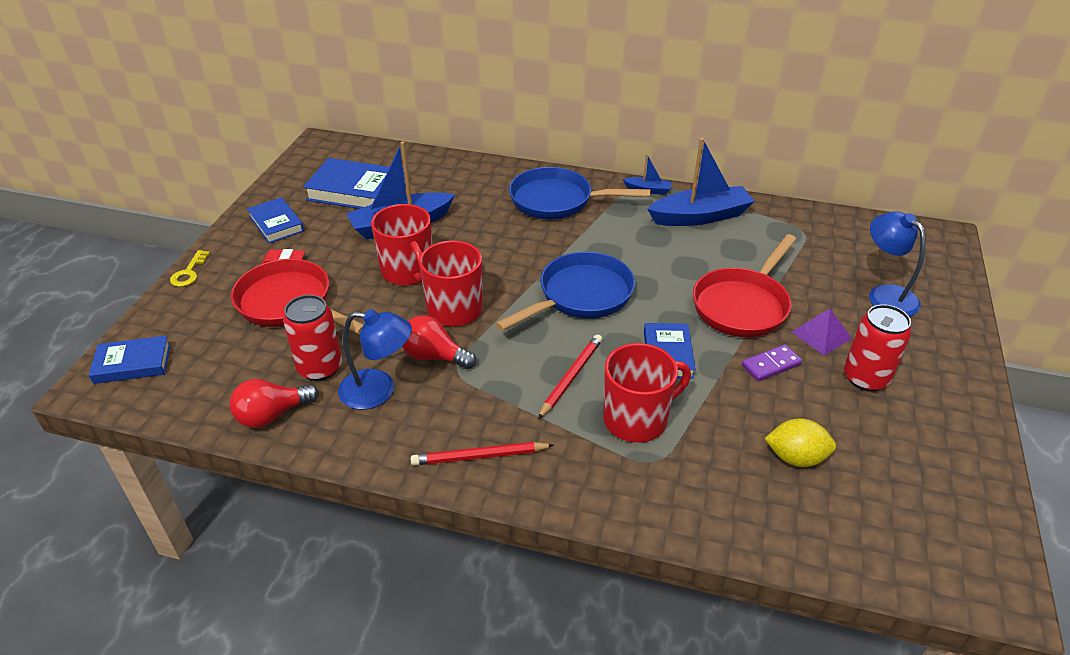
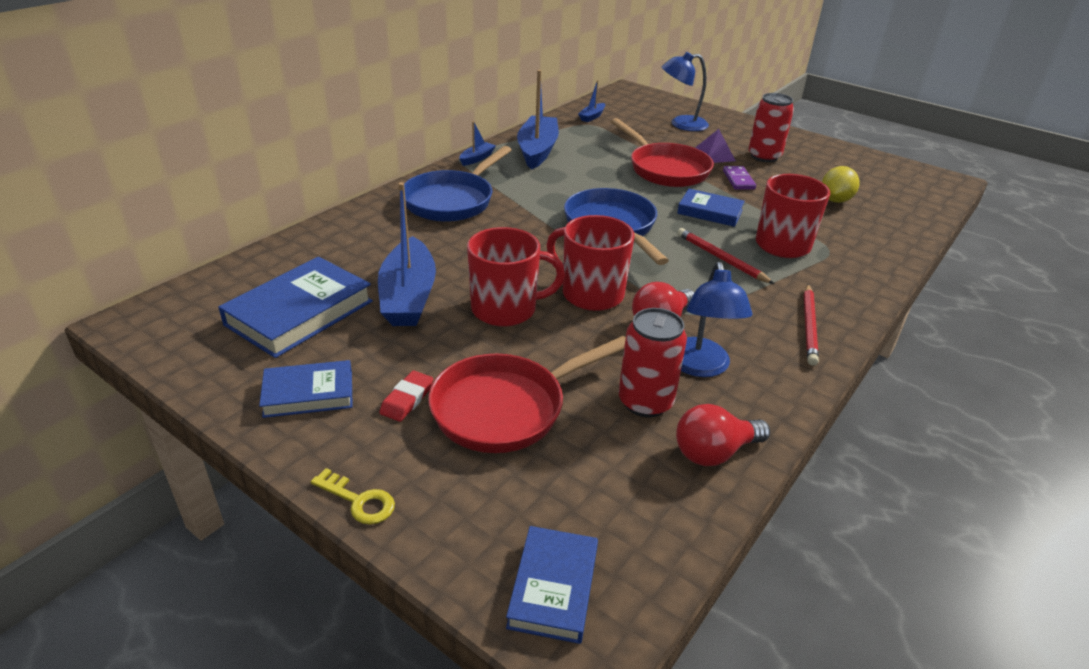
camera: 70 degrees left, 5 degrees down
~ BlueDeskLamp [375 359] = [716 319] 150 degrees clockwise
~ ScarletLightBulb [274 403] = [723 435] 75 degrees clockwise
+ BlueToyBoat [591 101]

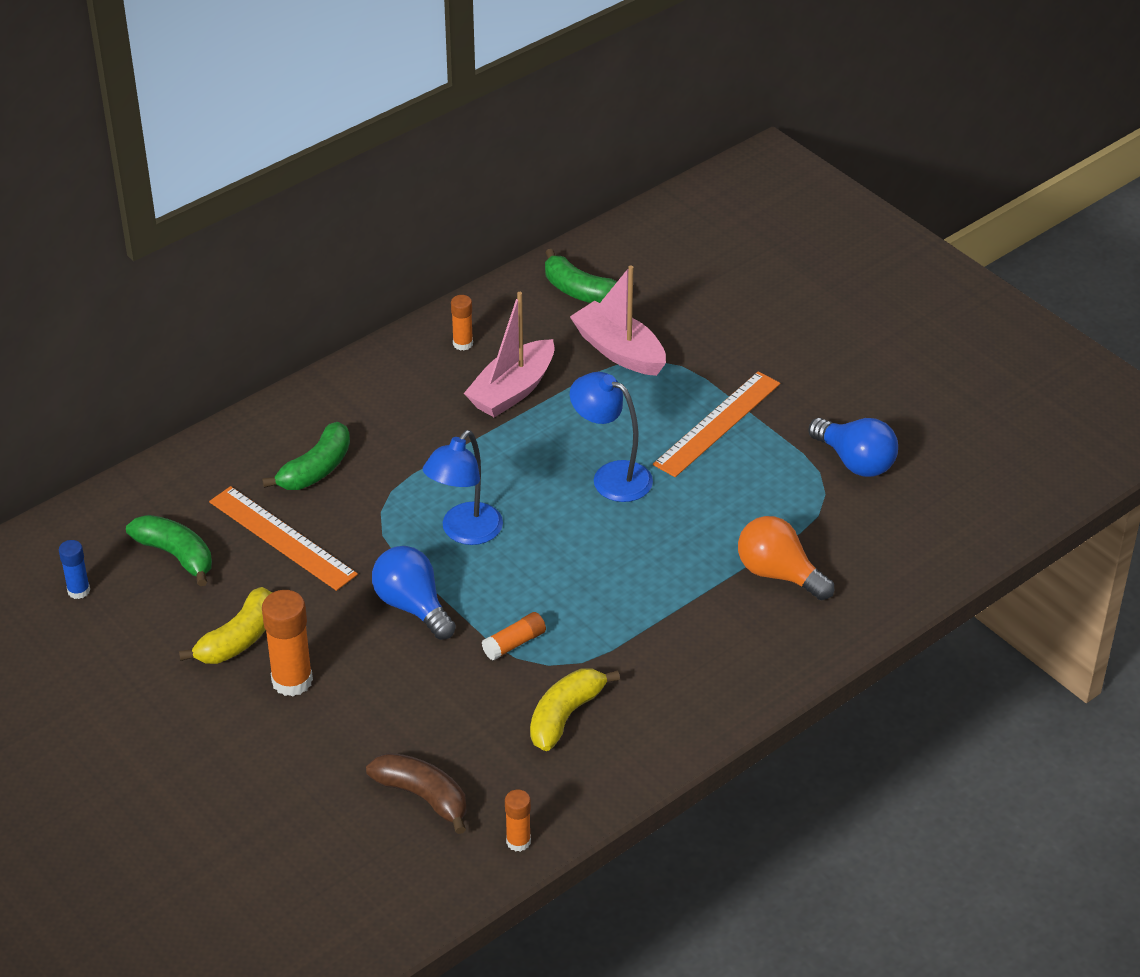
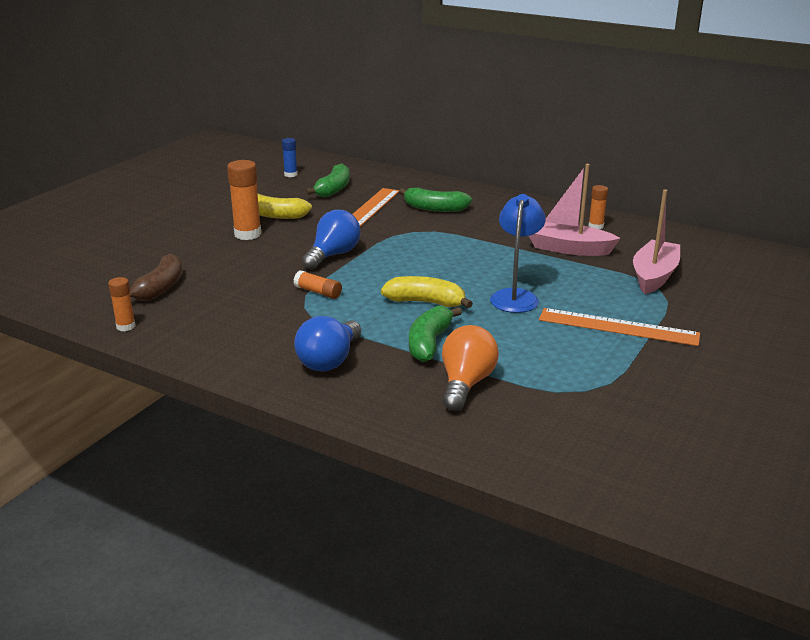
camera: 70 degrees right, 15 degrees down
~ LeafGreenToyBanana [581 276] to [435 334]
~ BlueLightBulb [853 447] to [327 344]
- BlueDeskLamp [463 487]
~ YellowToyBanana [575 710] to [427 292]

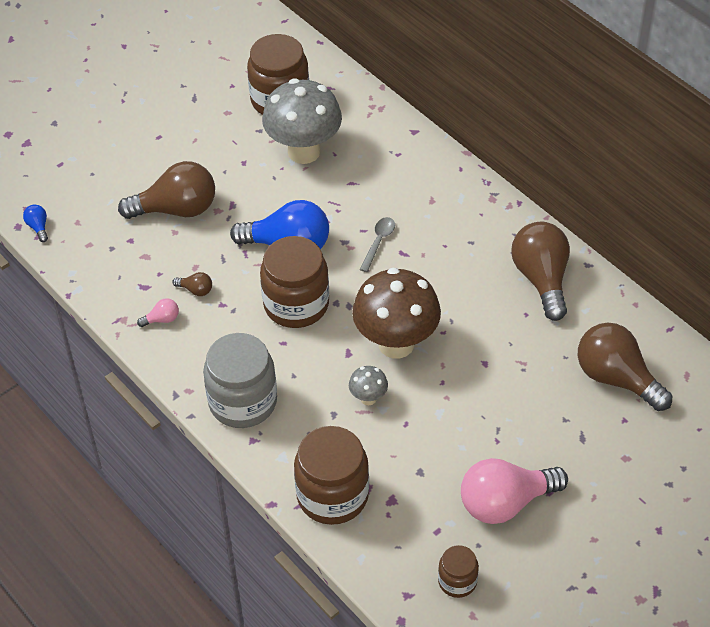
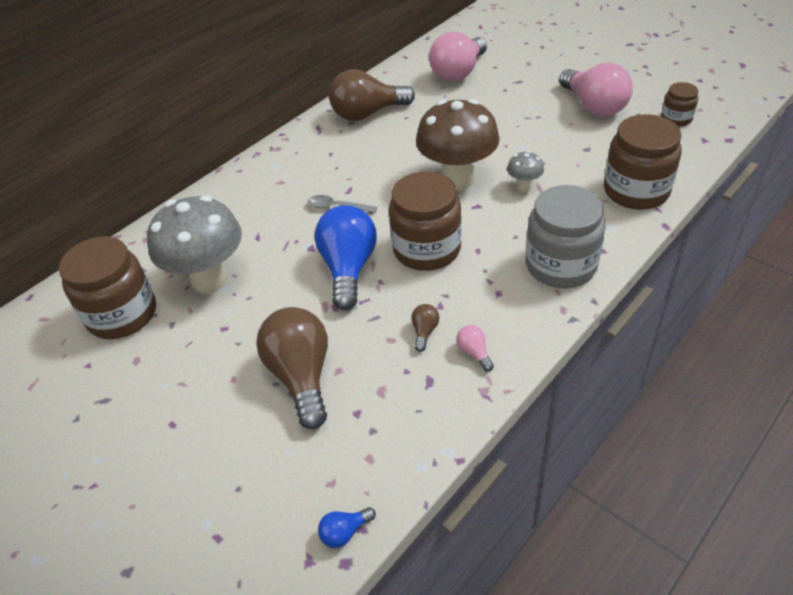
camera: 95 degrees left, 5 degrees down
~ BrownLightBulb [625 367] to PinkLightBulb [458 57]

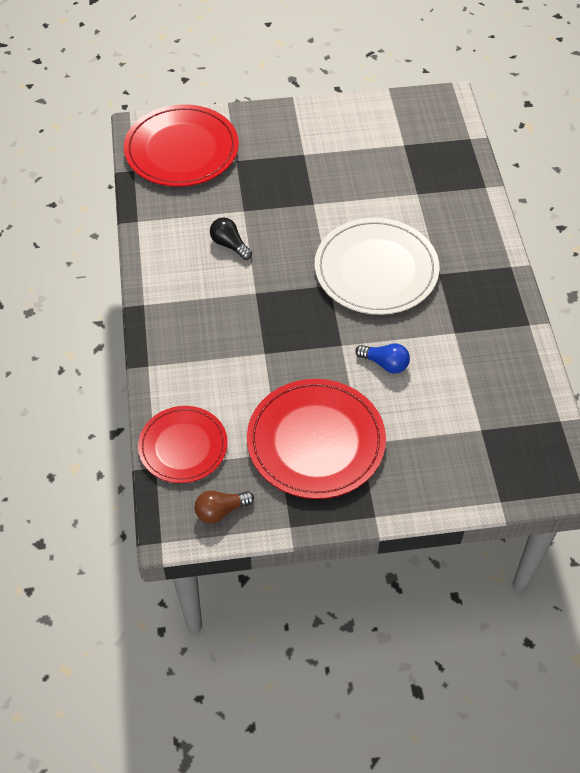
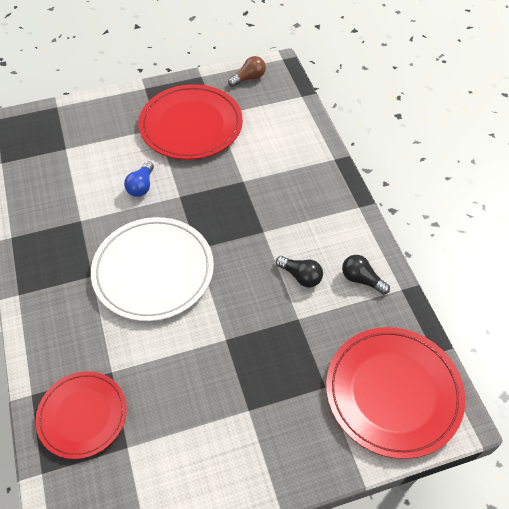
camera: 170 degrees right, 0 degrees up
~ BlueLightBulb [382 358] = [139 179] 90 degrees counterclockwise
~ ScarletPlate [183 444] to [81 415]
+ BlackLightBulb [366 275]

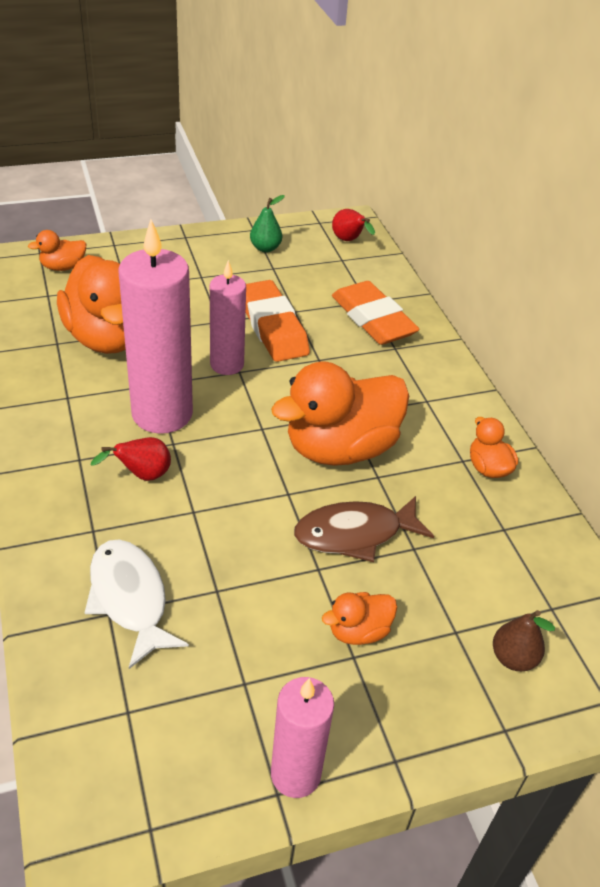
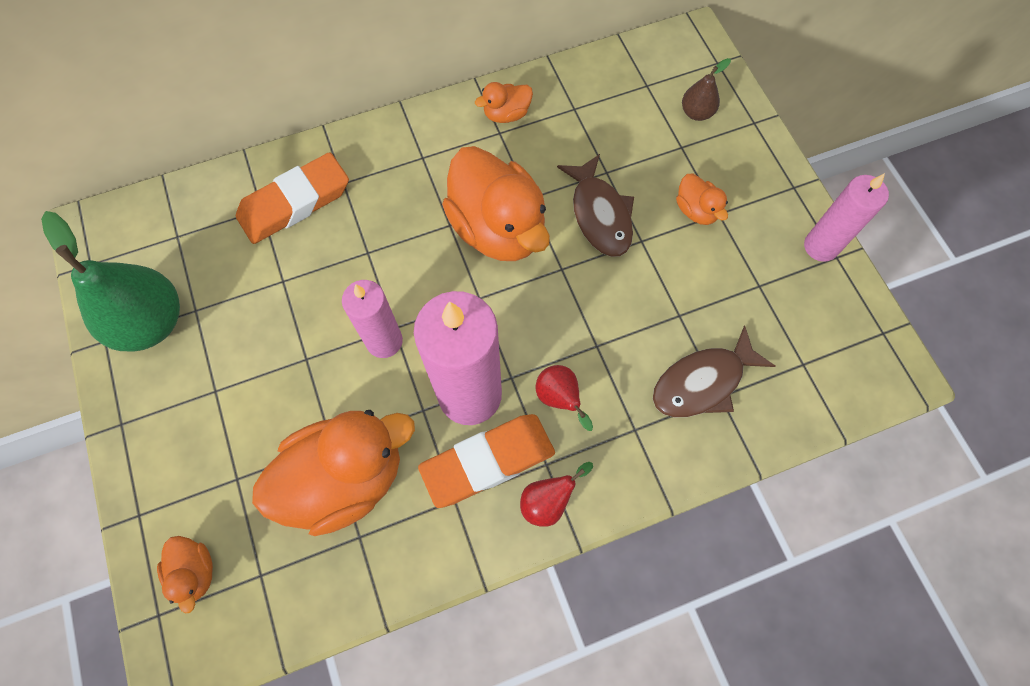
camera: 90 degrees left, 25 degrees up
~ LeafGreenToyPear [267 223] = [110 281] x2.06
~ ScarletToyPear [353 225] to [556 494]
~ BrightOrangeEraser [278 321] to [486 461]
~ WhiteFish [137 604] to BrownFish [714 371]

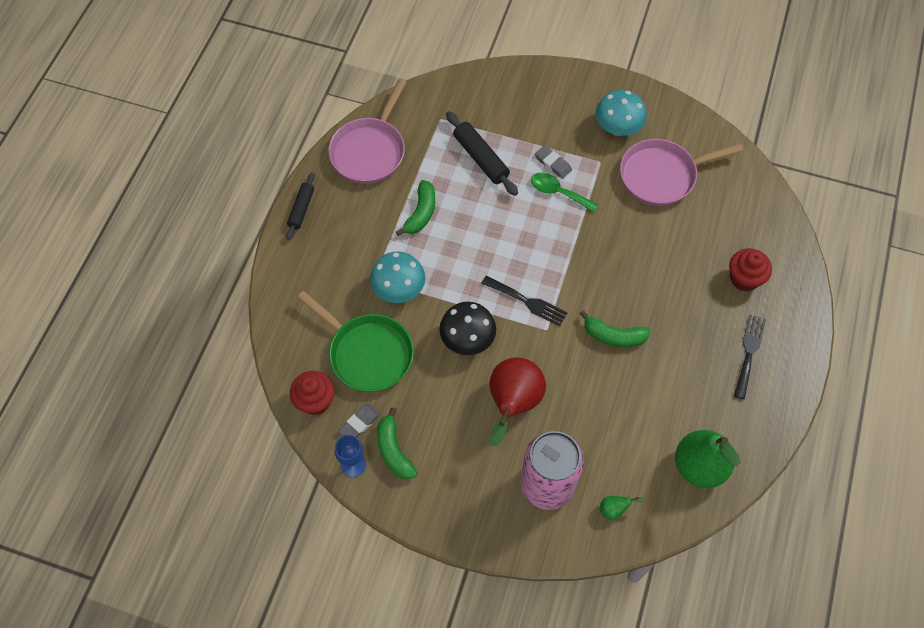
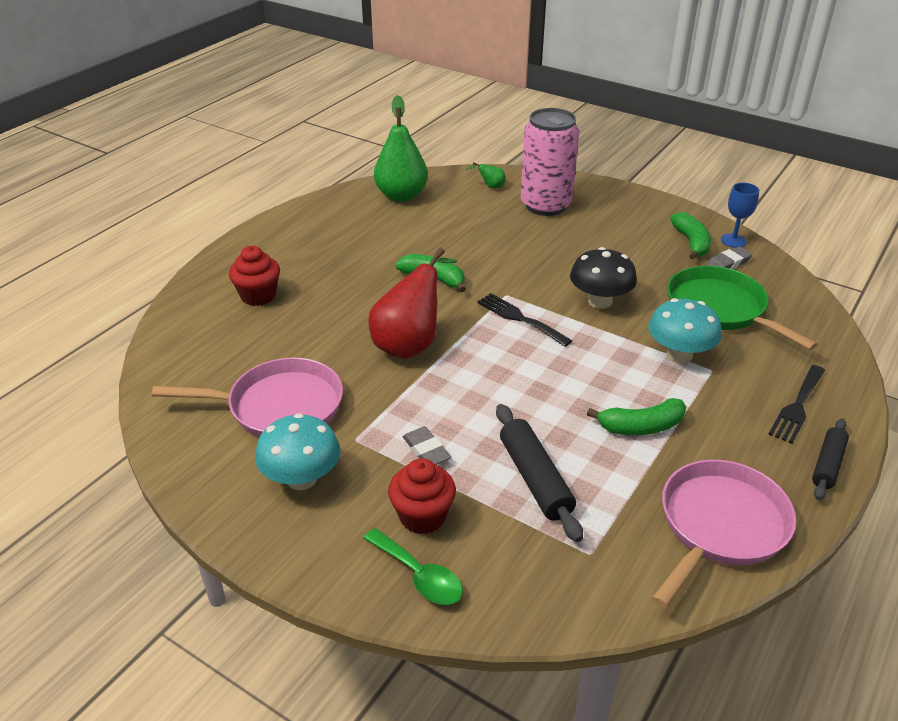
camera: 165 degrees left, 25 degrees down
~ LeafGreenTeaspoon [564 192] to [413 566]
~ LeafGreenToyBanana [415 208] = [636 416] 135 degrees counterclockwise
~ BlackDinnerFork [750 356] to [796 404]
~ ScarletToyPear [517 402] to [413 303]
~ ScarletMuffin [312 393] to [422 496]

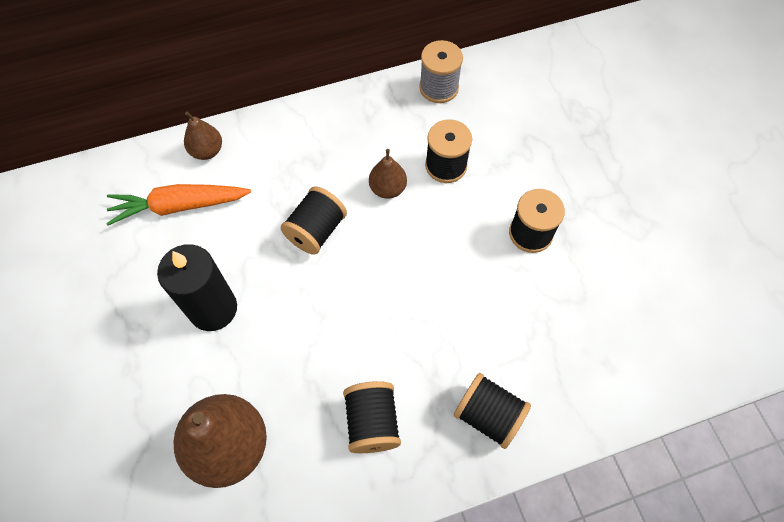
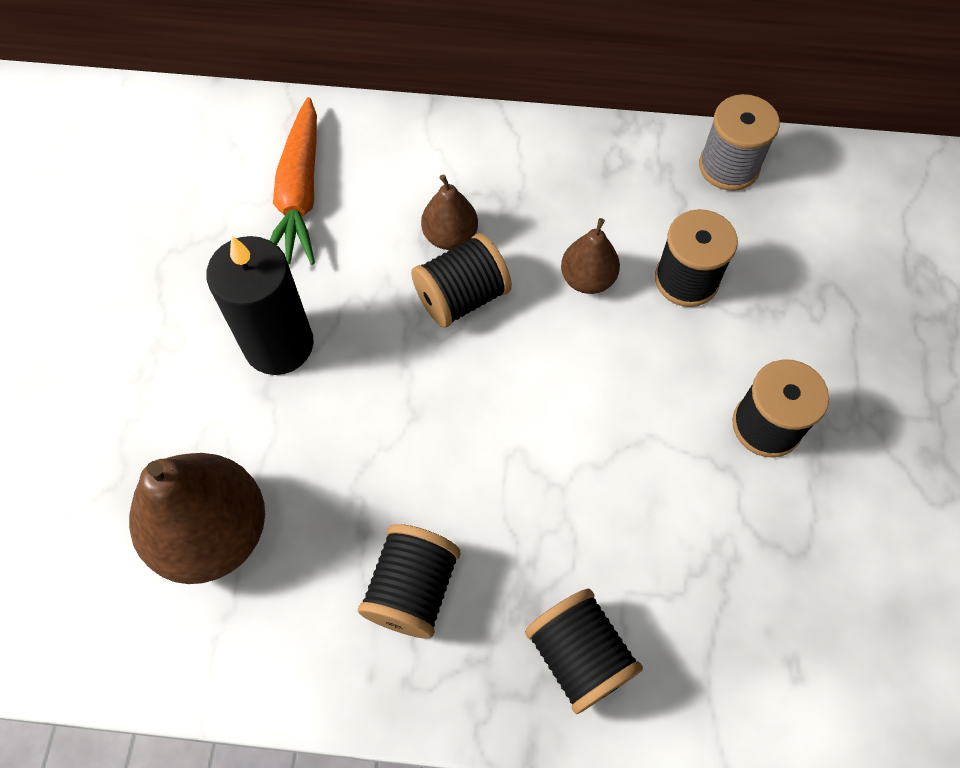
camera: 25 degrees right, 0 degrees up
~ BrownToyPear [203 135] to [449 212]
~ BrightOrangeToyCarrot [178 204] = [293 181] 105 degrees counterclockwise

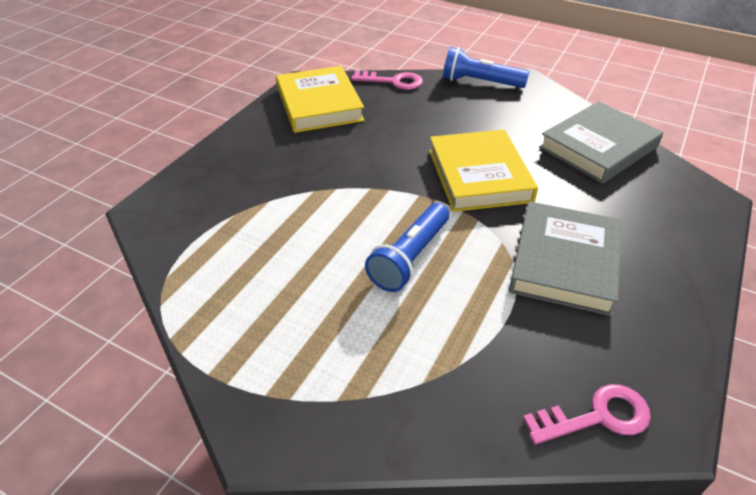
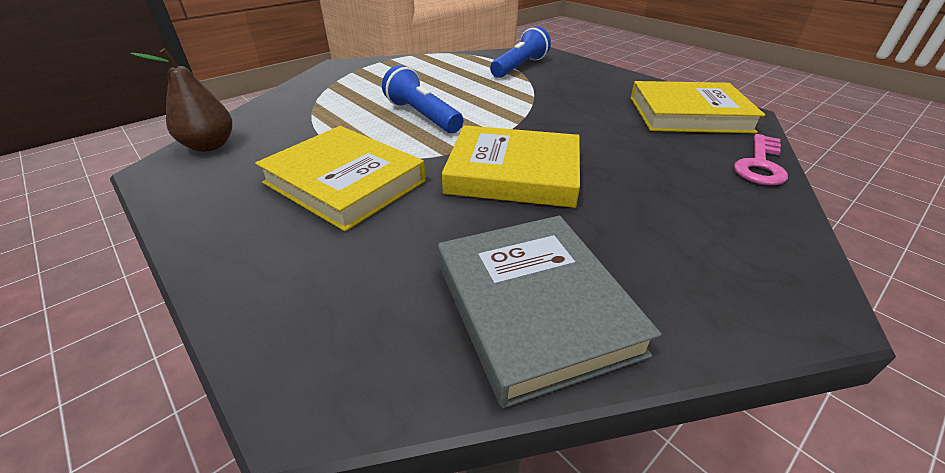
camera: 110 degrees right, 5 degrees down
~ BlueFlashlight [486 67] to [520 52]
~ AshGreyBook [565 258] to YellowBook [340 178]
~ PinkKey [587 414] to BrownToyPear [181 100]

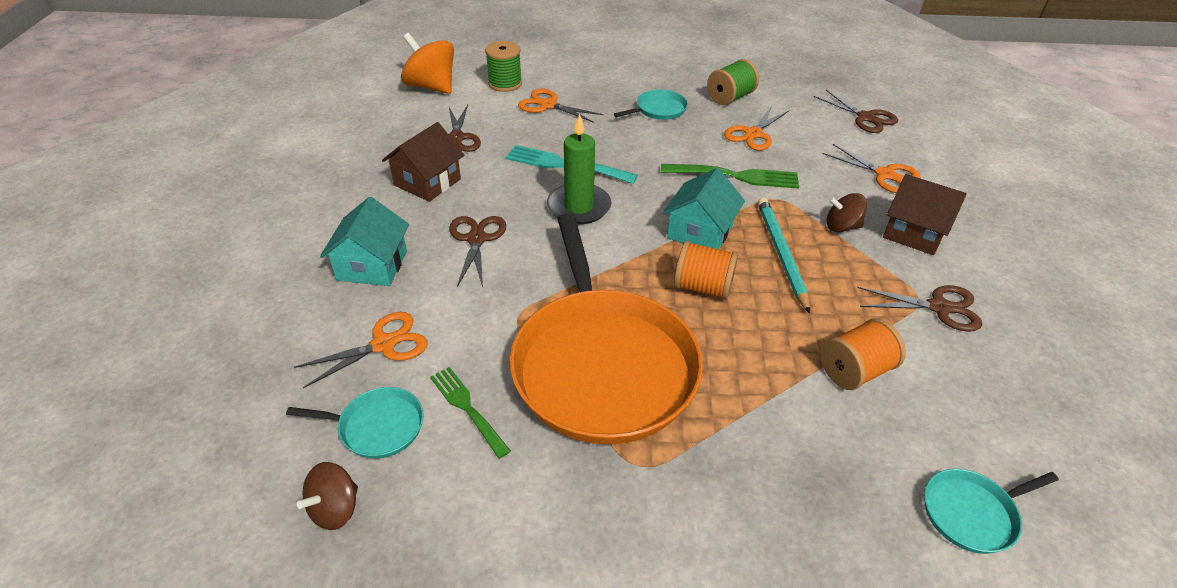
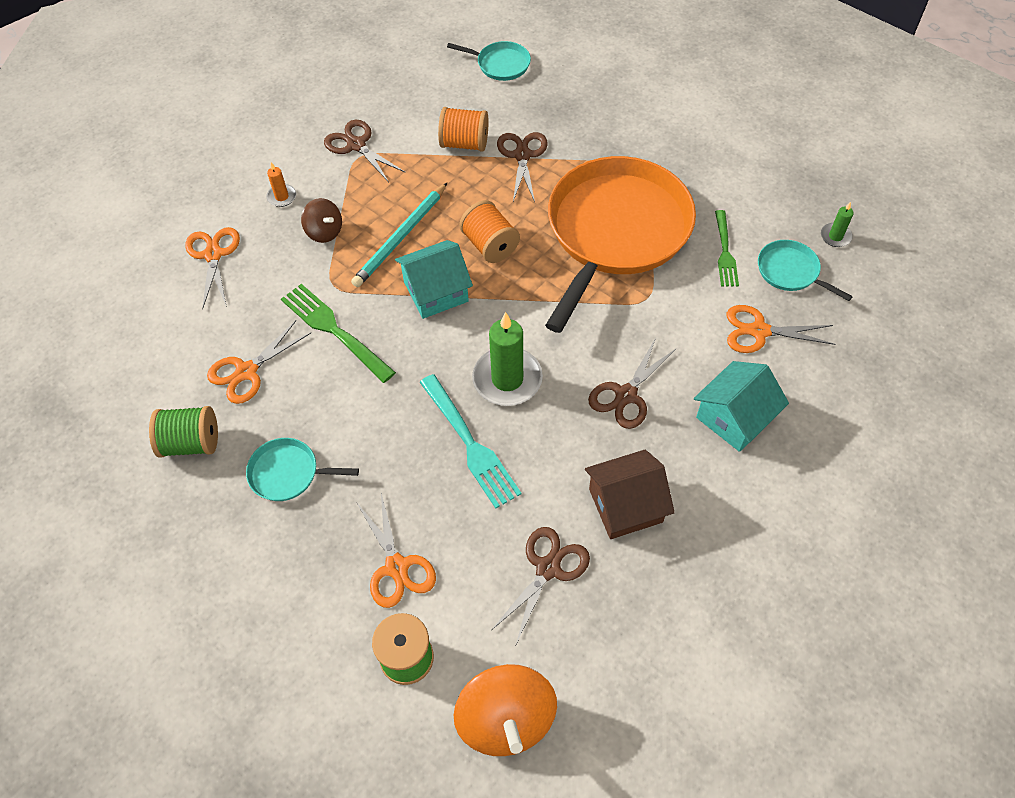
camera: 140 degrees left, 15 degrees up
~ BrownPairOfScissors [856 111] to [522 167]
~ BrightOrangePairOfScissors [756 128] = [259 362] 150 degrees clockwise
~ BrownHouse [925 214] to BrightOrangeWaxCandle [281 184]
~ BrownToyTop [327 496] to LeafGreenWaxCandle [837 224]

